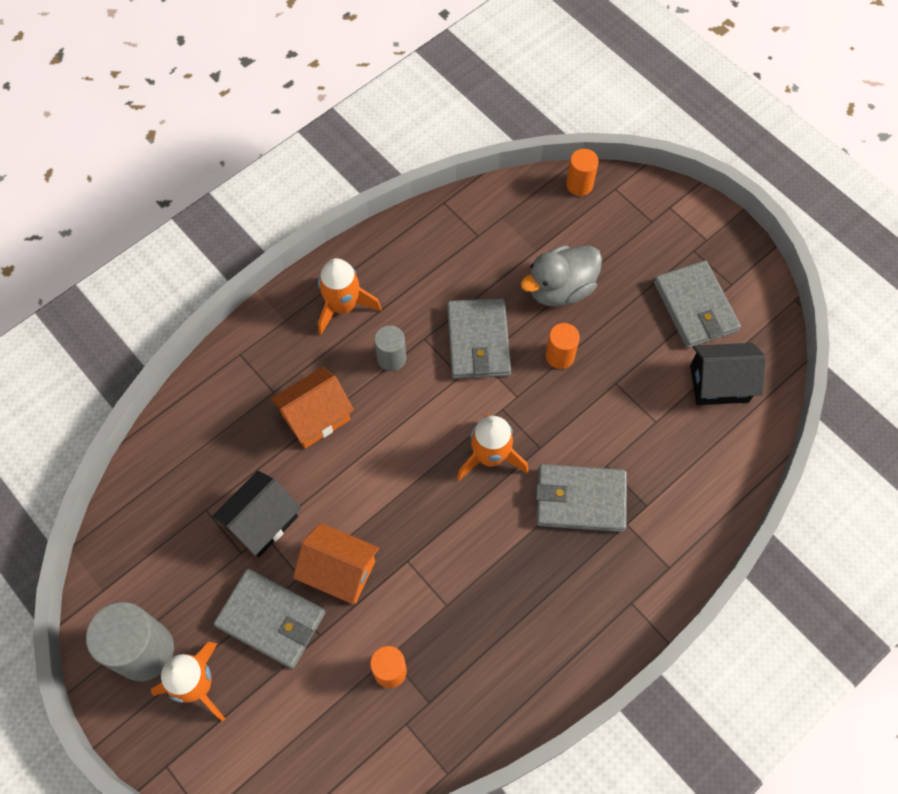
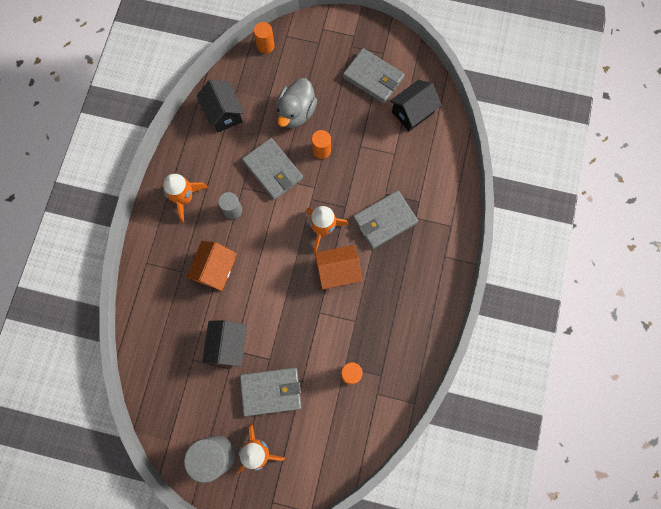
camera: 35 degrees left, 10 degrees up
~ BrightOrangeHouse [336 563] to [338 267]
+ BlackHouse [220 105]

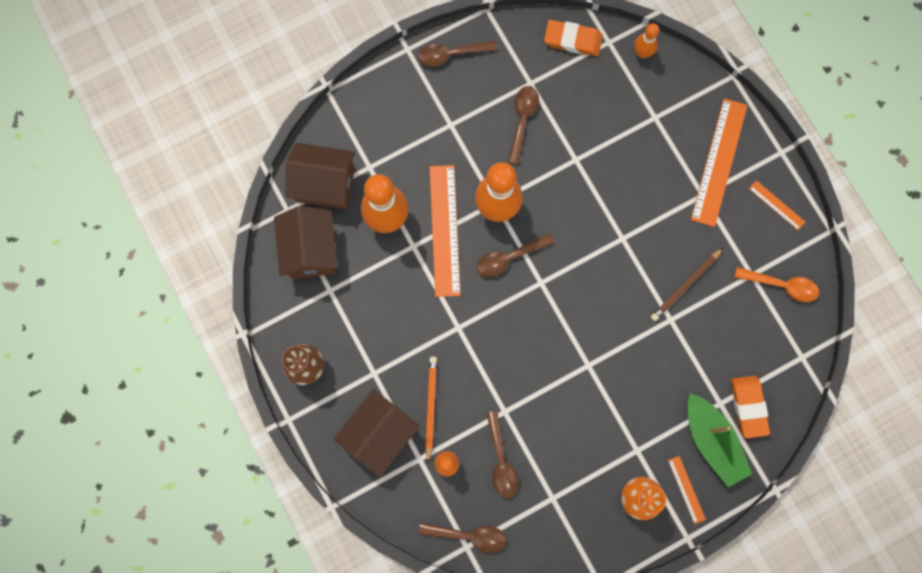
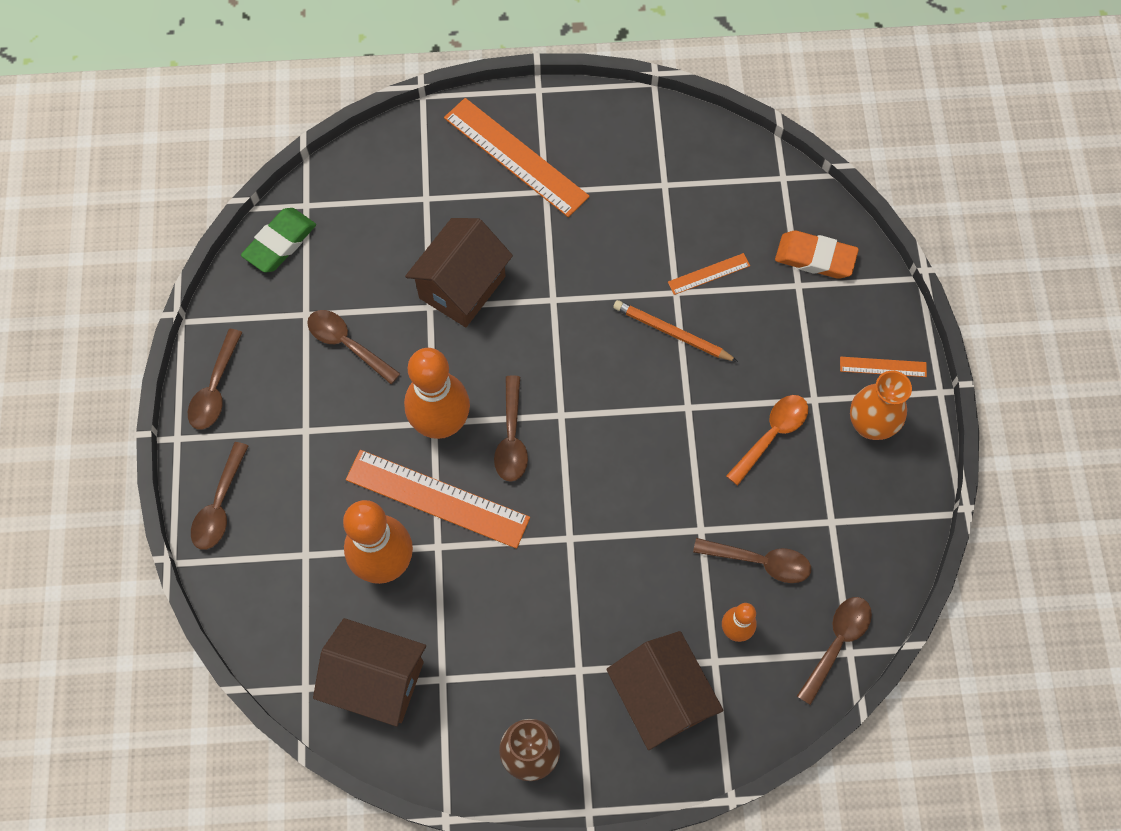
camera: 65 degrees left, 10 degrees down
~ BrightOrangeEraser [573 38] to LeafGreenEraser [278 240]
- BrightOrangeBowlingPin [646 40]
~ BrownHouse [320 176] to [459 272]
~ BrightOrangeMeasuringStick [777 205] to [709 274]
- BrownPencil [687 284]
~ BrightOrangeTeaspoon [777 284] to [767 440]
~ BrightOrangePencil [431 410] to [675 331]
- LeafGreenToyBoat [719 440]
+ BrownTeaspoon [219 496]

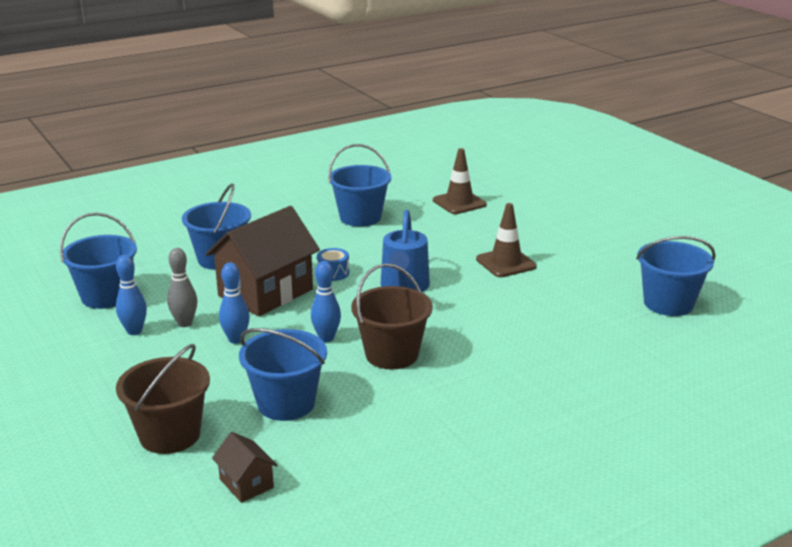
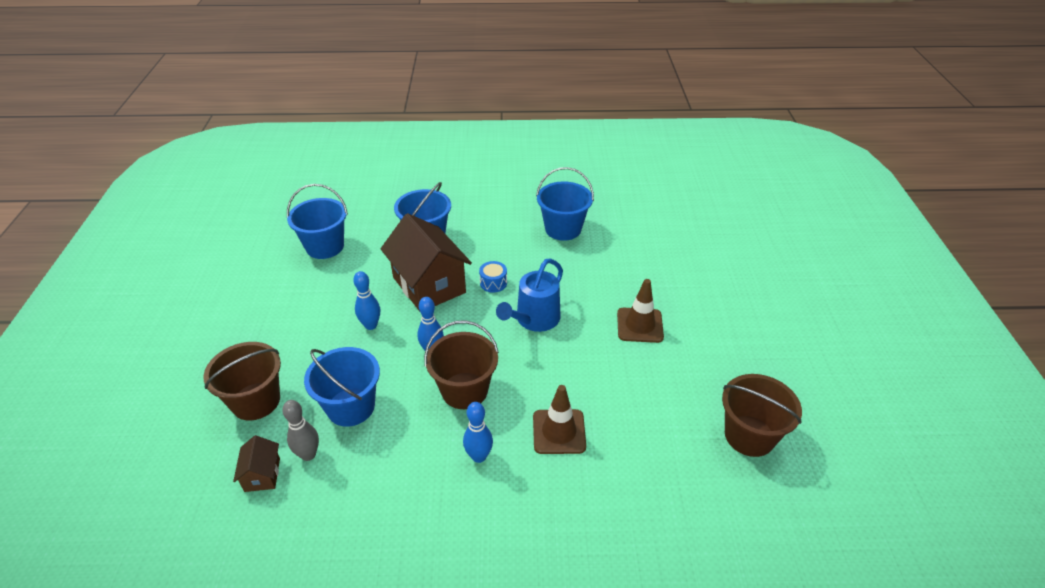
camera: 30 degrees right, 15 degrees up
~ BrownRoadCone [460 181] to [559 419]
~ BrownHouse [263 261] = [426 262] 75 degrees clockwise
~ BlueBucket [676 276] to BrownBucket [762 415]
~ AshGreyBowlingPin [182 287] to [300 430]
~ BlueBowlingPin [131 295] to [478 432]

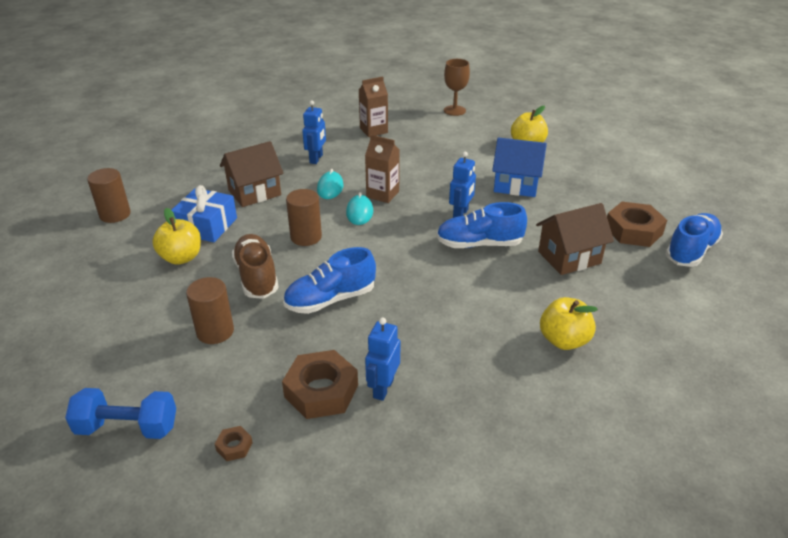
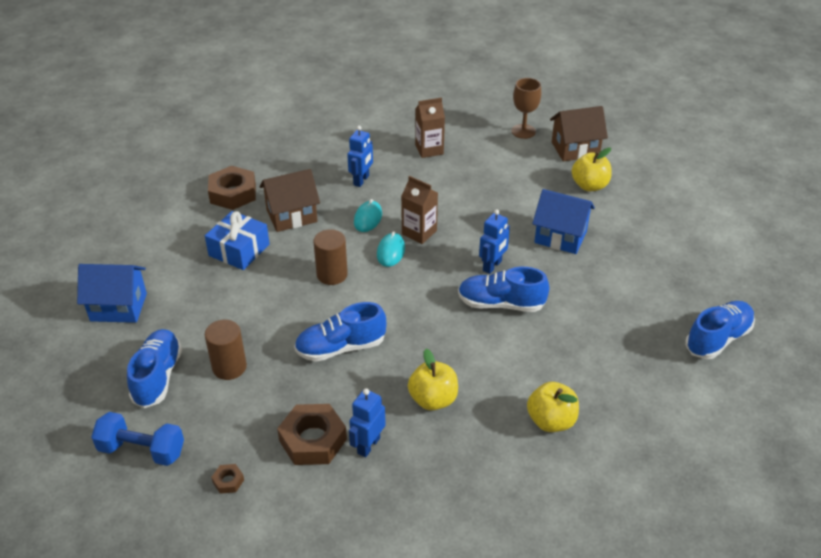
camera: 10 degrees right, 5 degrees up
- BrownCylinderShape [109 195]
~ BrownHexagonNut [637 224] to [232 188]
~ BrownHouse [575 239] to [579 133]
~ YellowAppleFruit [176 236] to [433 379]
- BrownLaceUpShoe [255 266]
+ BlueHouse [112 293]
+ BlueLaceUpShoe [154 368]

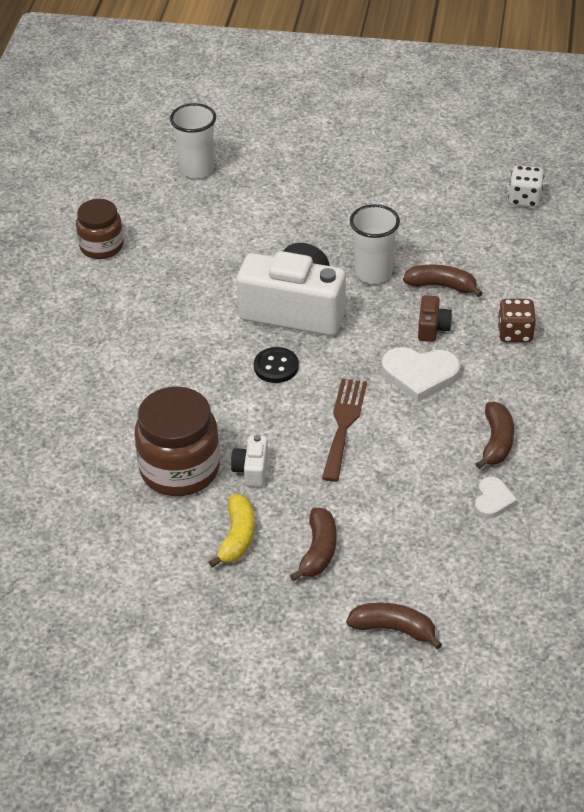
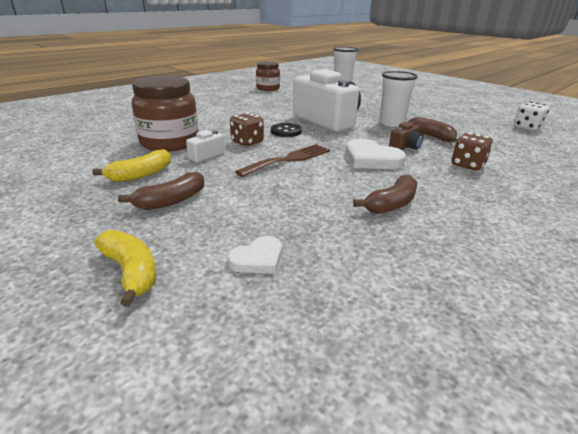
camera: 35 degrees right, 15 degrees down
~ WhiteLoveHeart [496 498] to [255 255]
~ BrownToyBanana [394 626] to YellowToyBanana [125 268]
+ BrownDie [247 129]

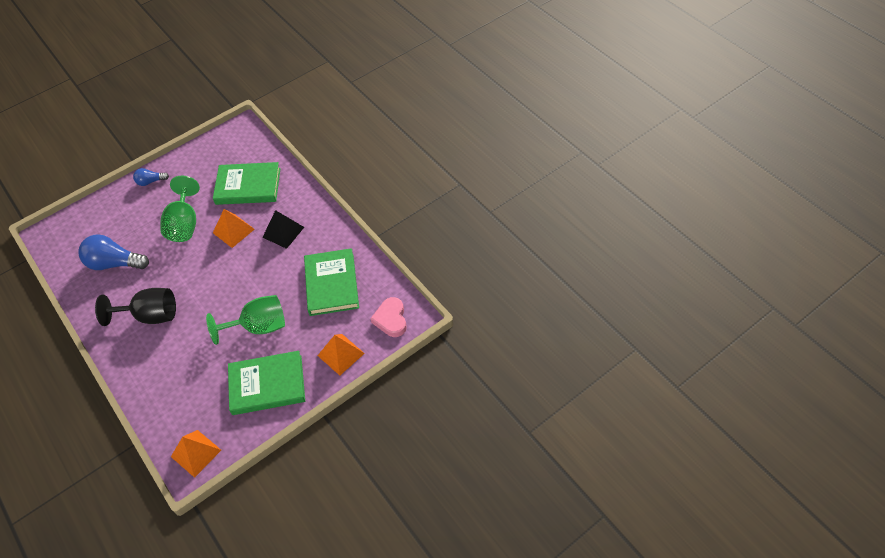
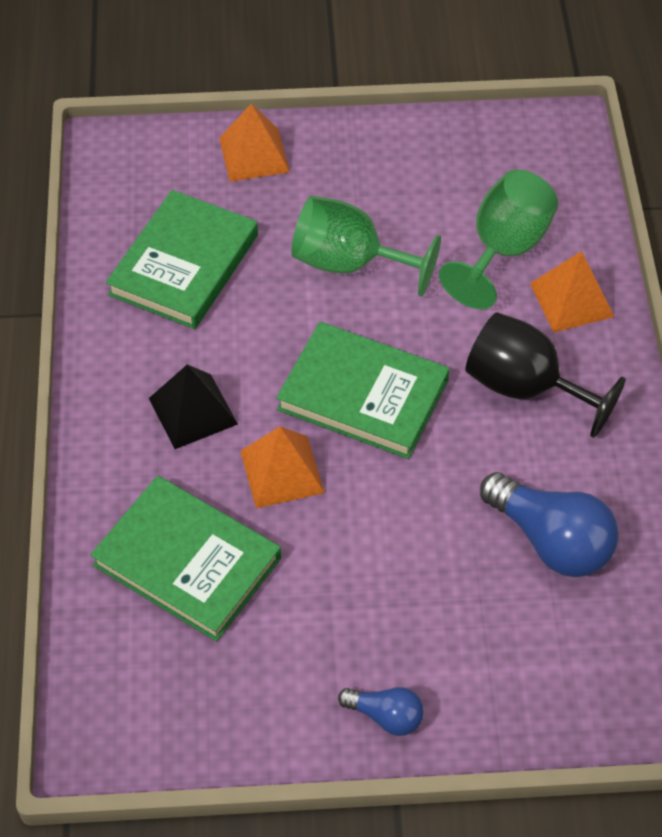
camera: 150 degrees left, 0 degrees up
~ LeafGreenChalice [180 209] to [498 239]
- PinkLoveHeart [388 317]
~ LeafGreenBook [266 383] to [363 390]
~ BrightOrangeSolidPyramid [196 454] to [572 291]

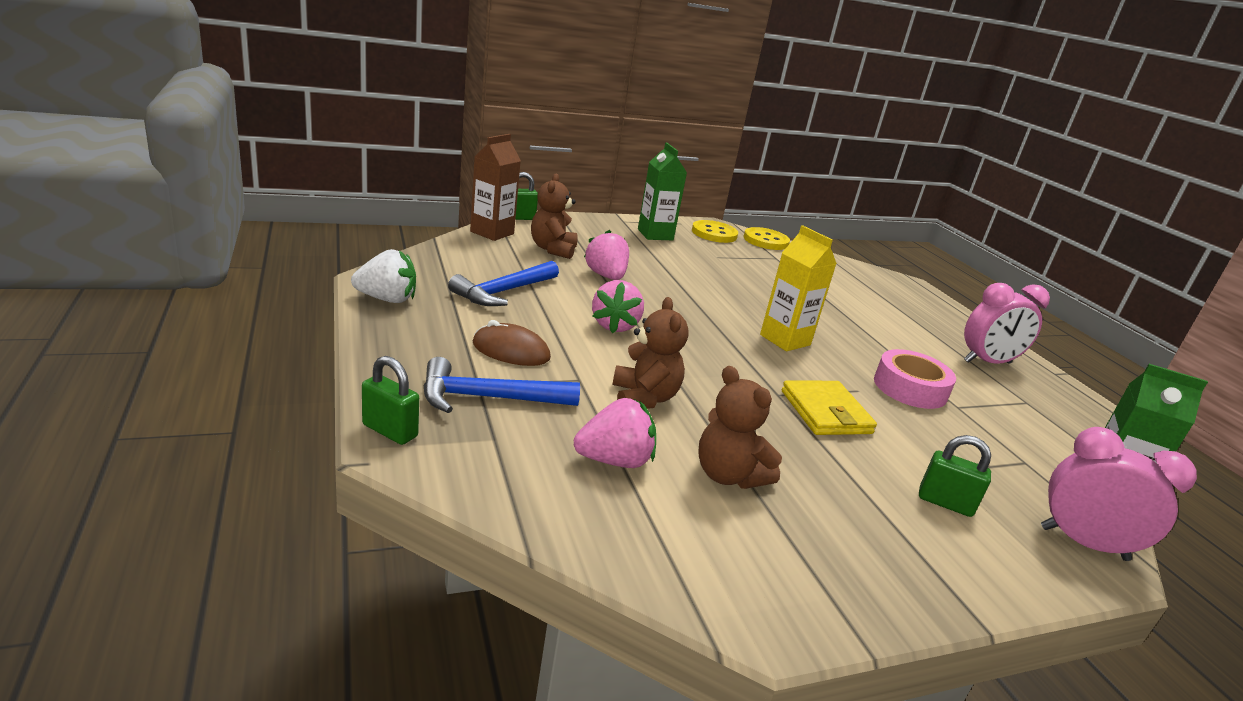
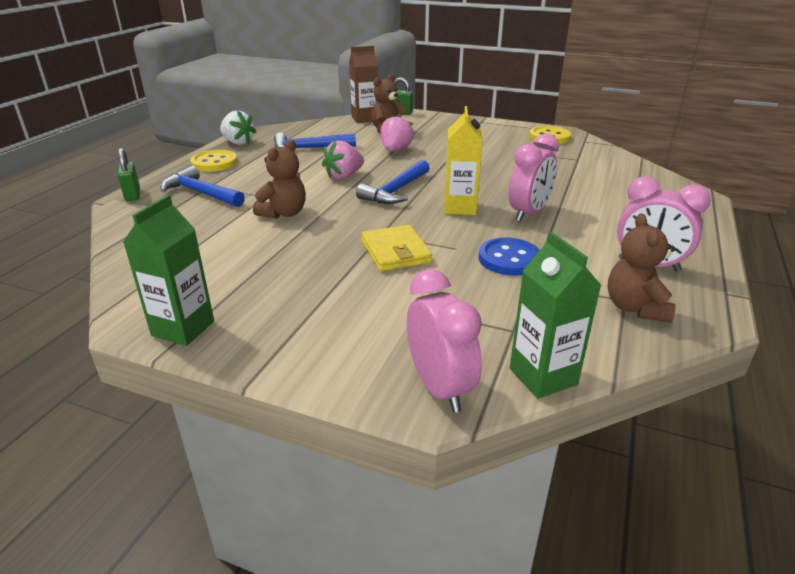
camera: 45 degrees right, 5 degrees up
~ LeafGreenJuiceCarton [662 191] to [168 270]
~ YellowShirtButton [766 238] to [213 161]
- BrownComputerMouse [512 343]
~ PinkRollOfTape [915 379] to BlueShirtButton [509 256]
~ BrownTeddyBear [740 427] to [641 268]
~ YellowCardWallet [829 407] = [396 248] 45 degrees counterclockwise
- PinkBerry [615 433]
- LeafGreenSmallLock [955 476]
+ PinkBedsideClock [534 177]
+ BlueCarpenter'sHammer [393 182]

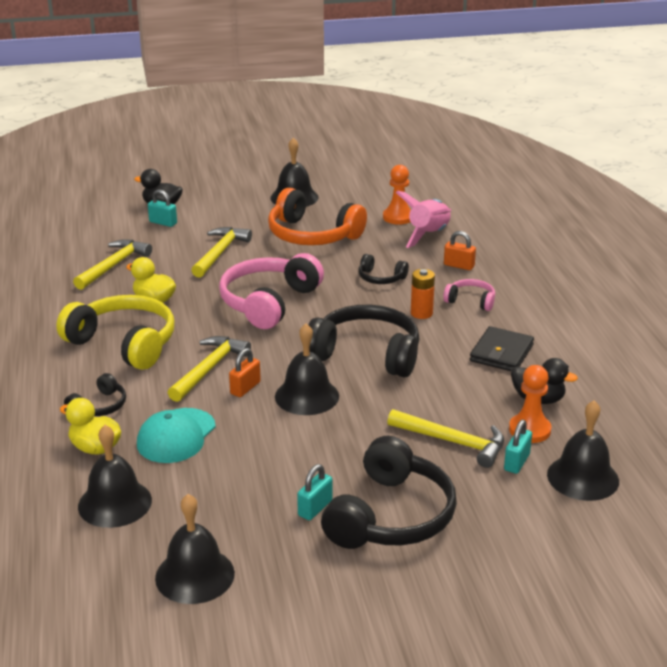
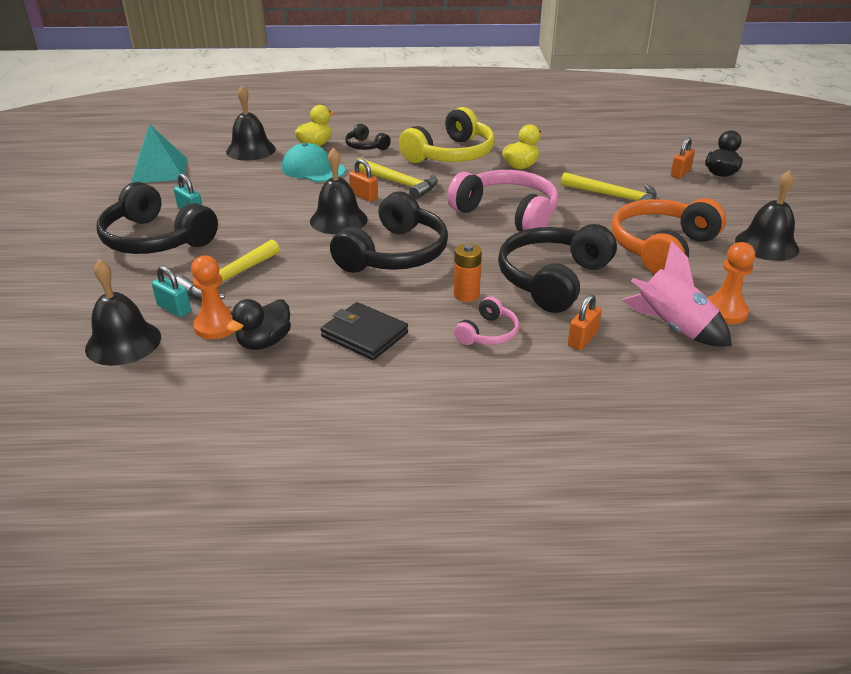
camera: 100 degrees right, 5 degrees up
~ TealSmallLock [162 208] to BrightOrangeSmallLock [682 158]
- YellowCarpenter'sHammer [112 264]
~ BlackOverEarHeadphones [384 269] = [557 268] x2.05
~ BlackSchoolBell [195 549] to TealSolidPyramid [159 153]

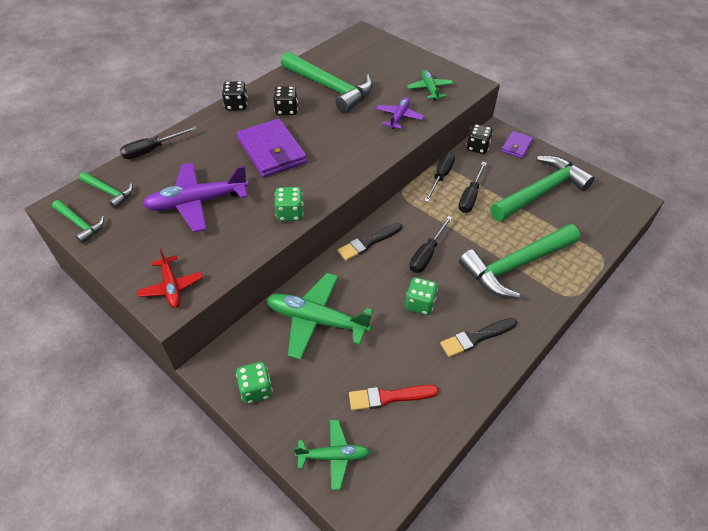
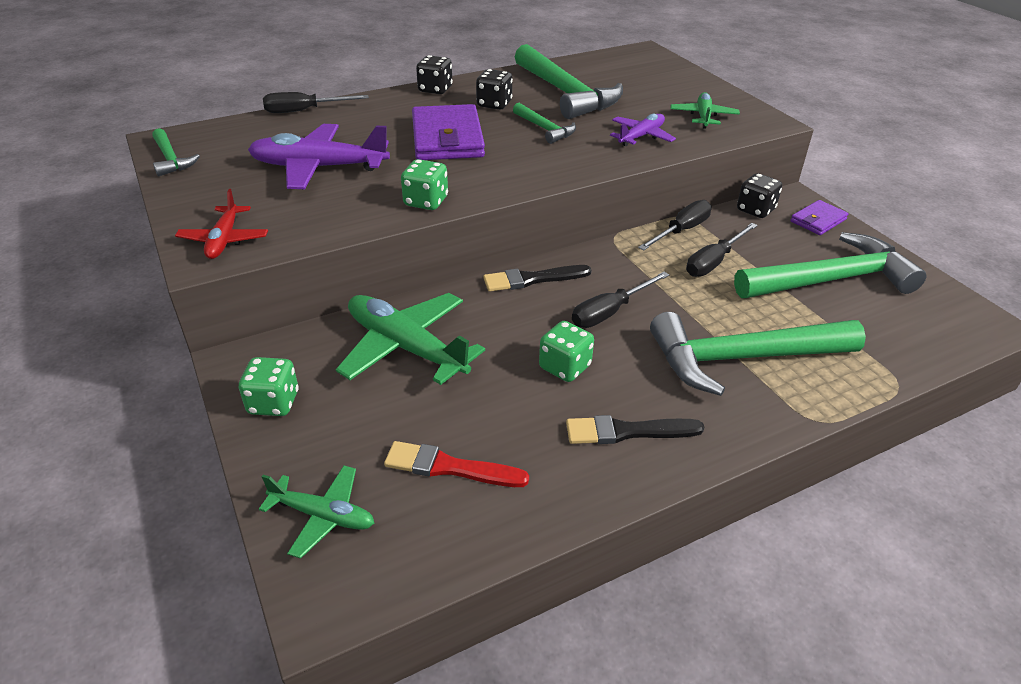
camera: 20 degrees right, 10 degrees down
~ LeafGreenCarpenter'sHammer [106 190] to [544 123]

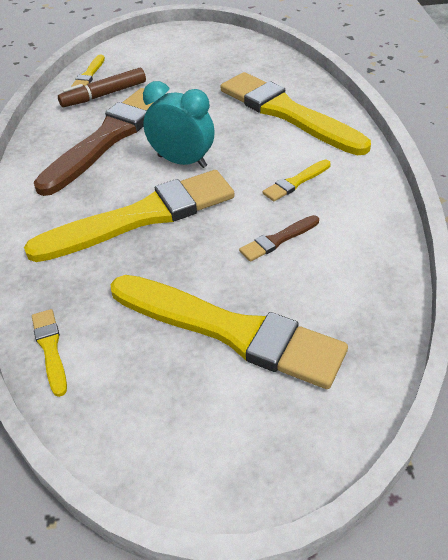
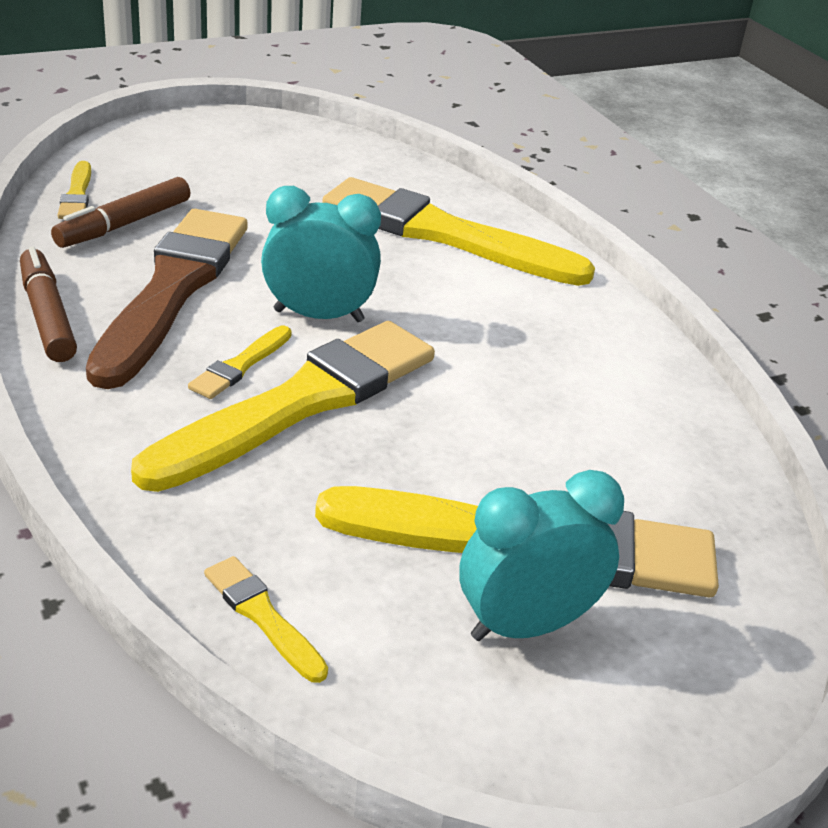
camera: 25 degrees left, 10 degrees down
~ YellowPaintBrush [296 180] to [240 362]
- BrownPaintBrush [279 238]
+ BrownMarkerPen [48 304]
+ TealBedsideClock [541 555]

